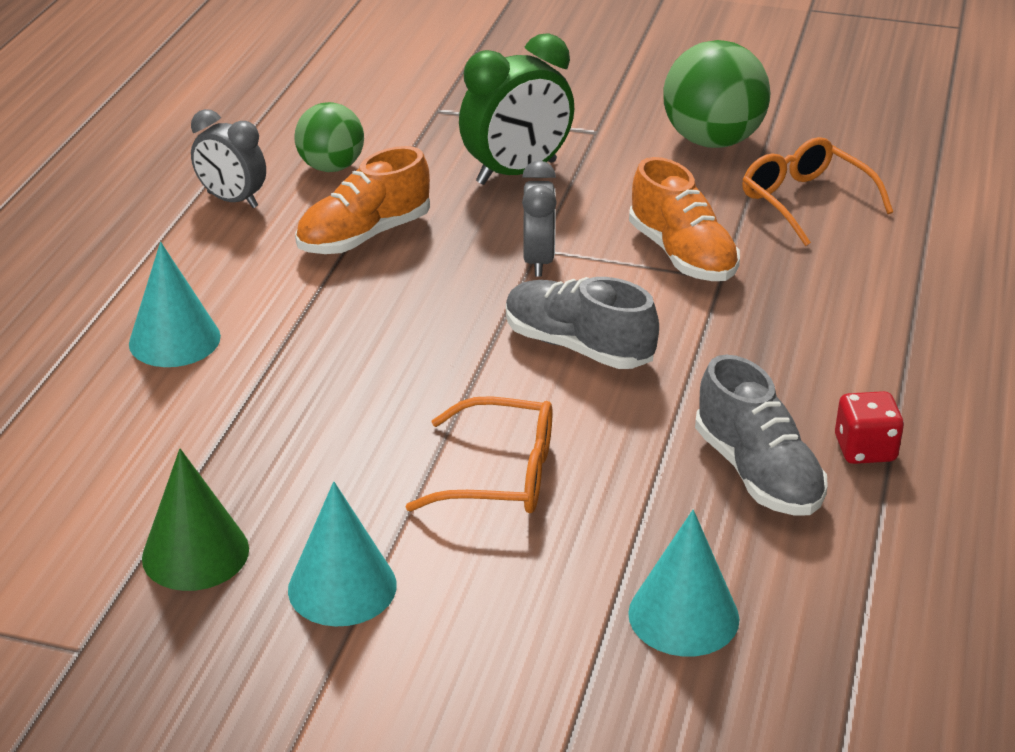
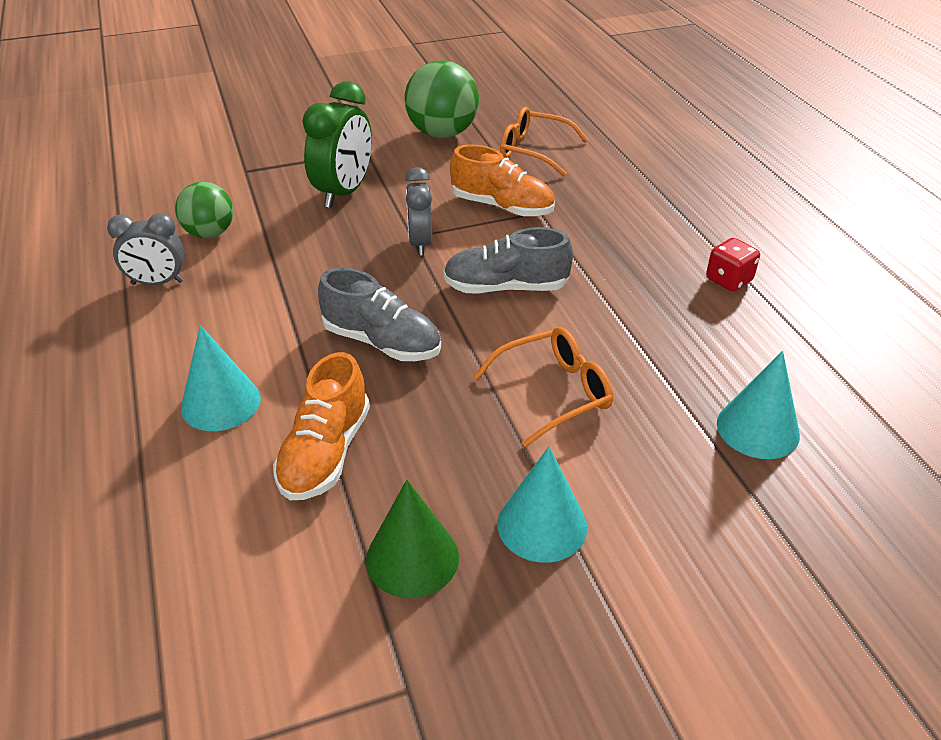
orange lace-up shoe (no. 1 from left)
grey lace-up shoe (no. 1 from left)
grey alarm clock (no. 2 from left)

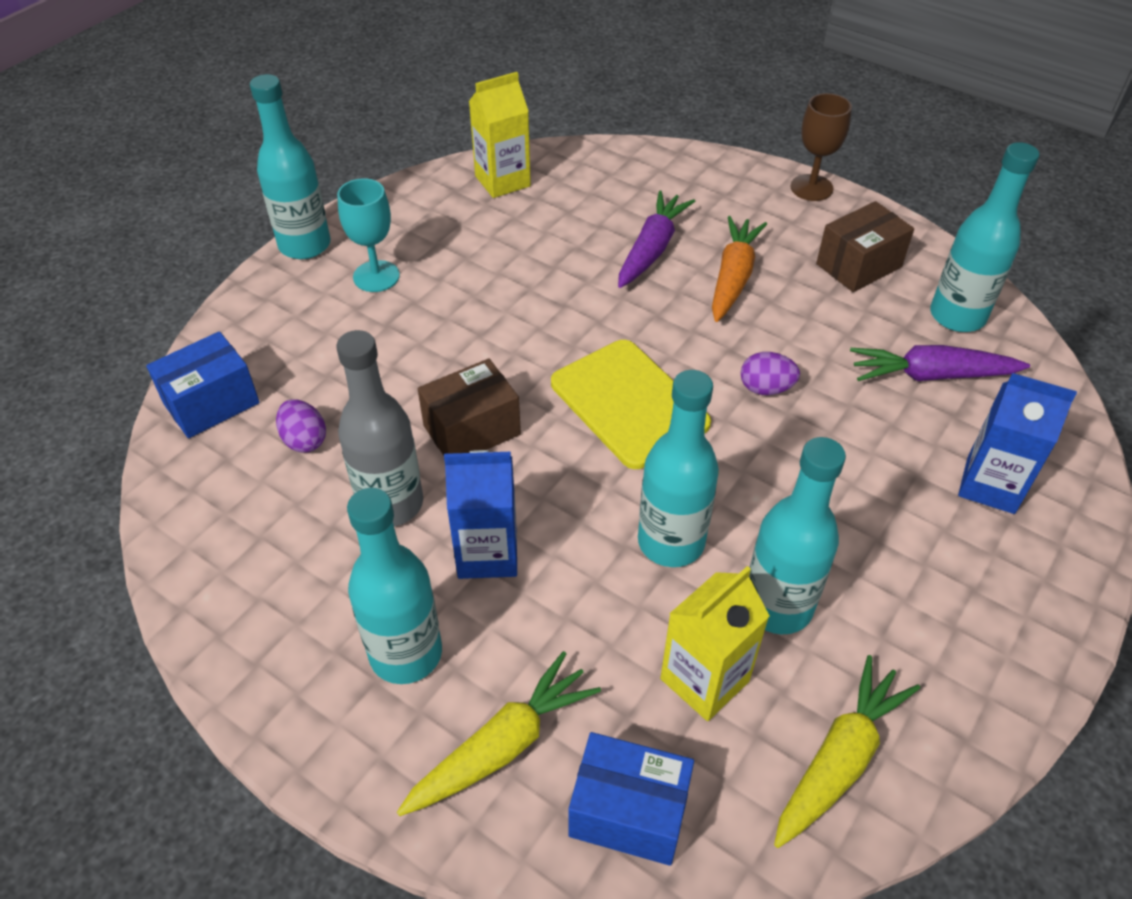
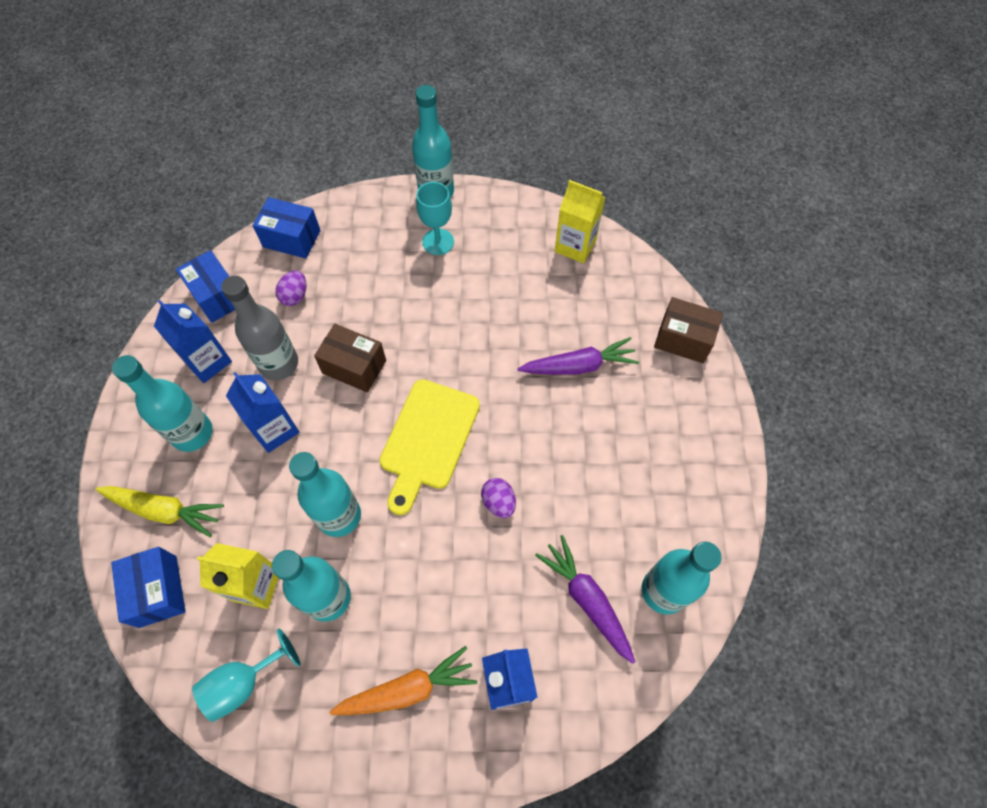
blue carton (no. 1 from left)
blue parcel (no. 2 from left)
aqua wine glass (no. 1 from left)
orange carrot
brown parcel (no. 2 from left)
brown wine glass

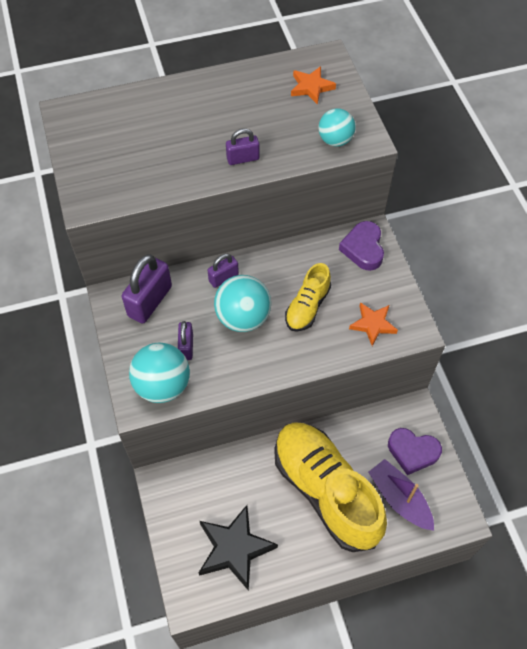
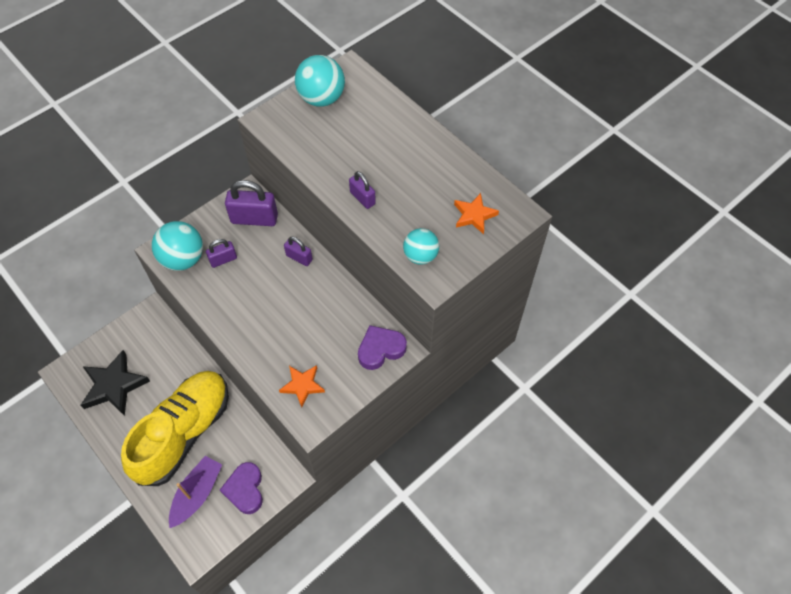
aqua sphere (no. 2 from left)
bright yellow lace-up shoe (no. 1 from left in the first image)

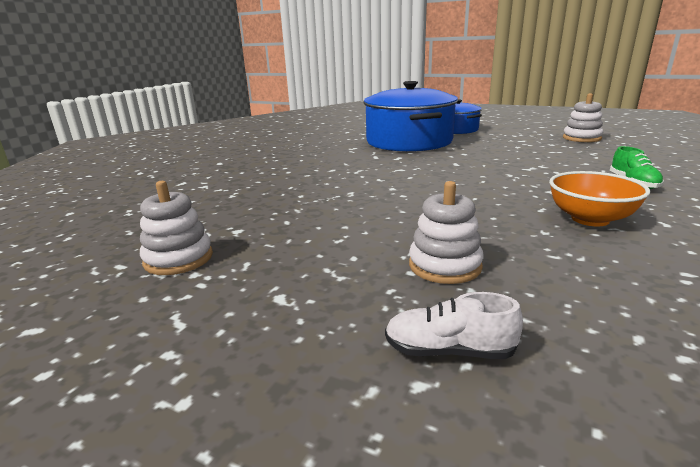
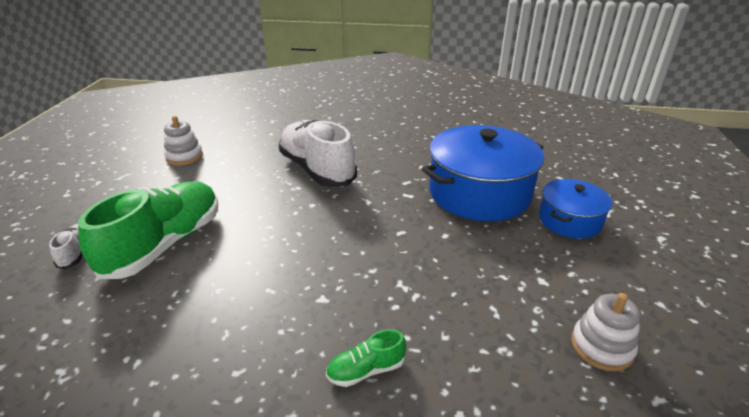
emerald lace-up shoe (no. 1 from left)
pure white lace-up shoe (no. 2 from left)
orange serving bowl

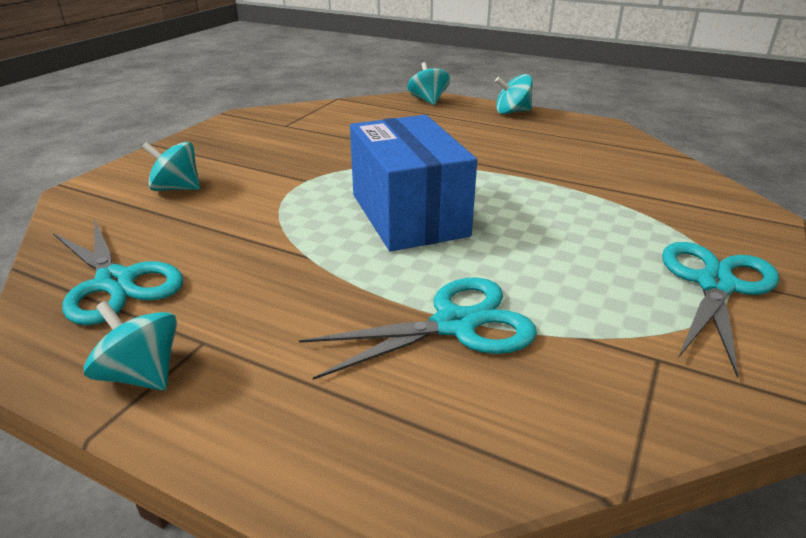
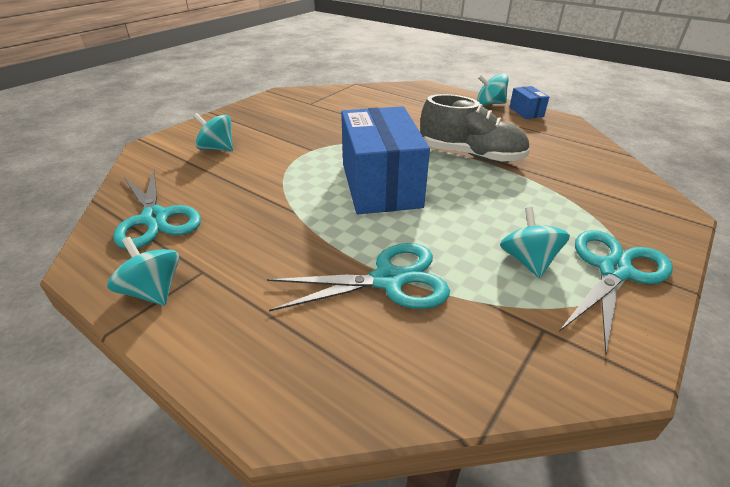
grey lace-up shoe
aqua toy top (no. 4 from left)
blue parcel (no. 2 from left)

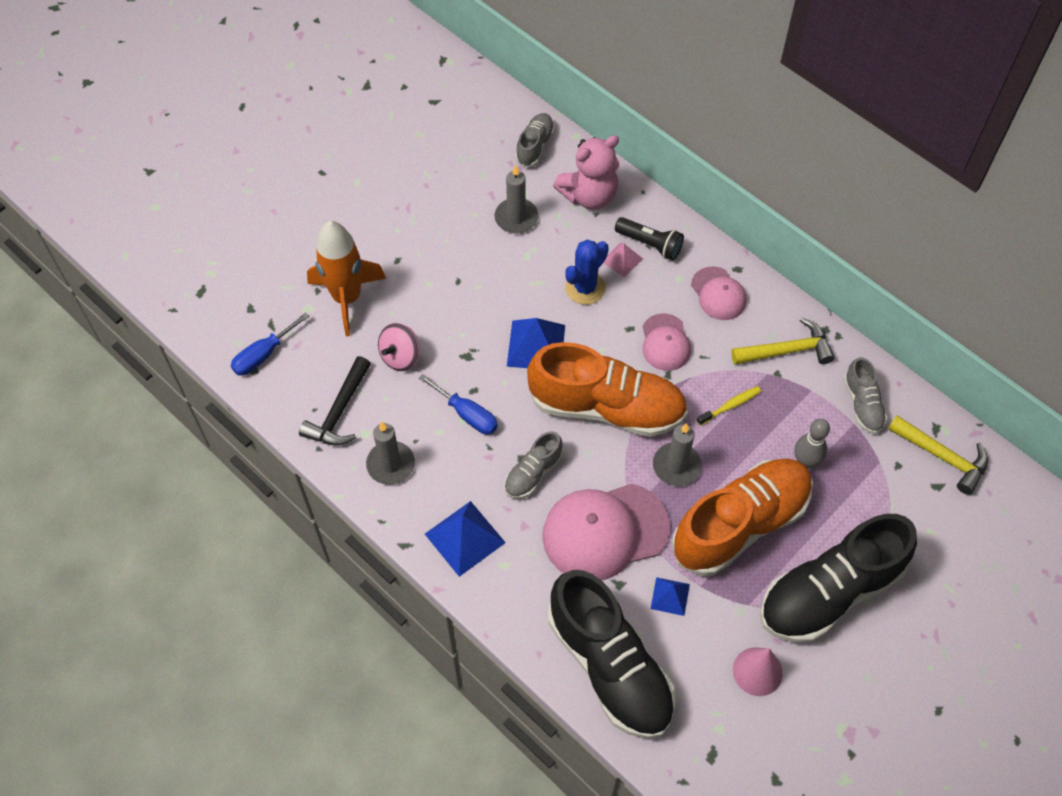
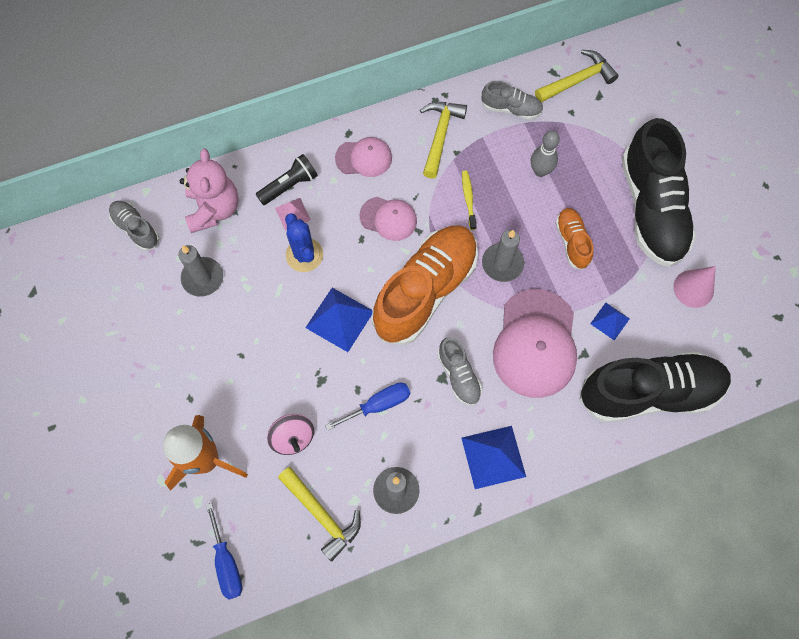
bright yellow carpenter's hammer (no. 1 from left)
orange lace-up shoe (no. 2 from left)

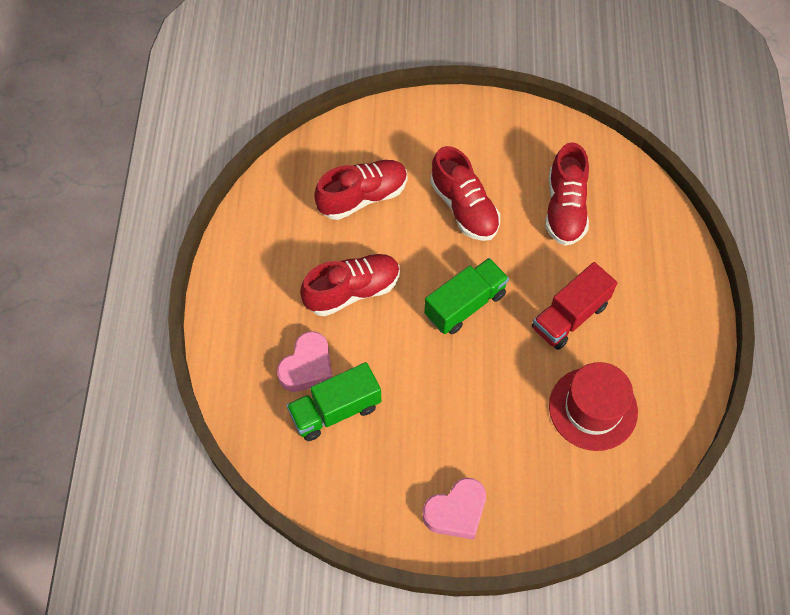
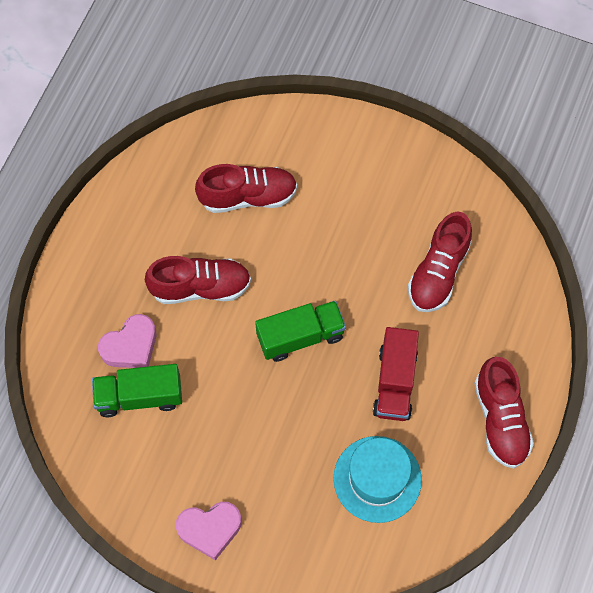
aqua tall hat
scarlet lorry
scarlet lace-up shoe (no. 4 from left)

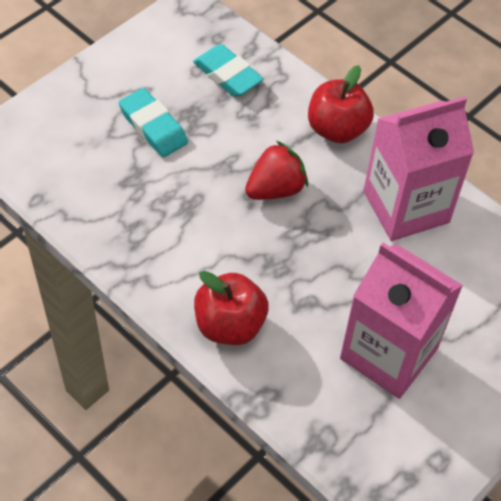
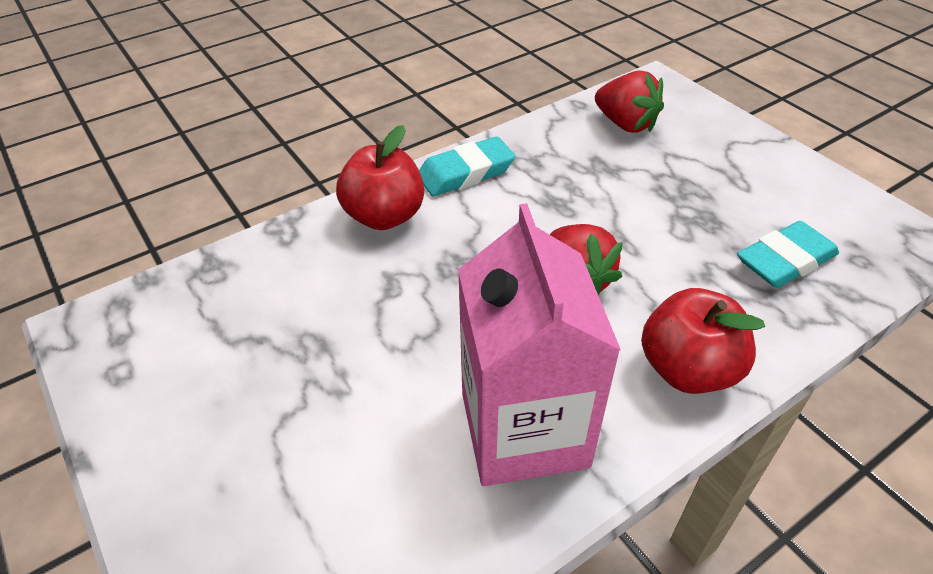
aqua eraser (no. 1 from left)
scarlet strawberry (no. 2 from left)
rose-pink carton (no. 1 from left in the first image)

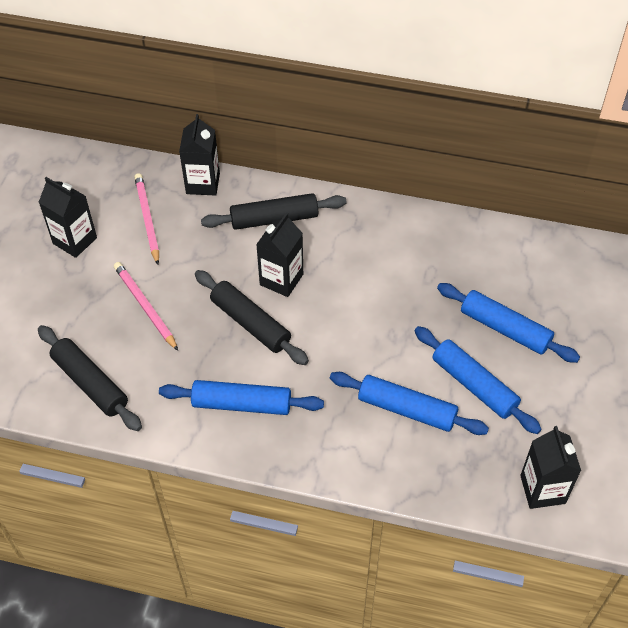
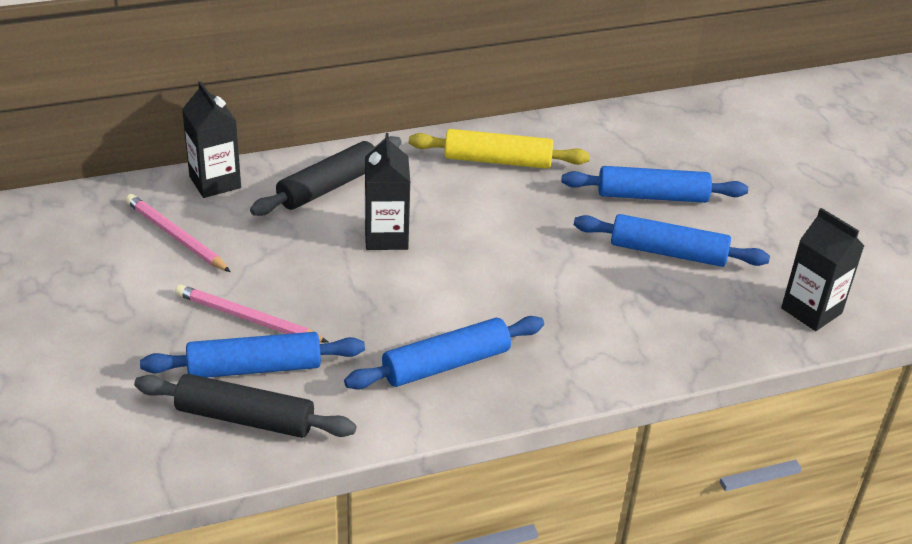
blue dough roller (no. 1 from left)
bright yellow dough roller
jet-black carton (no. 1 from left in the first image)
jet-black dough roller (no. 2 from left in the first image)

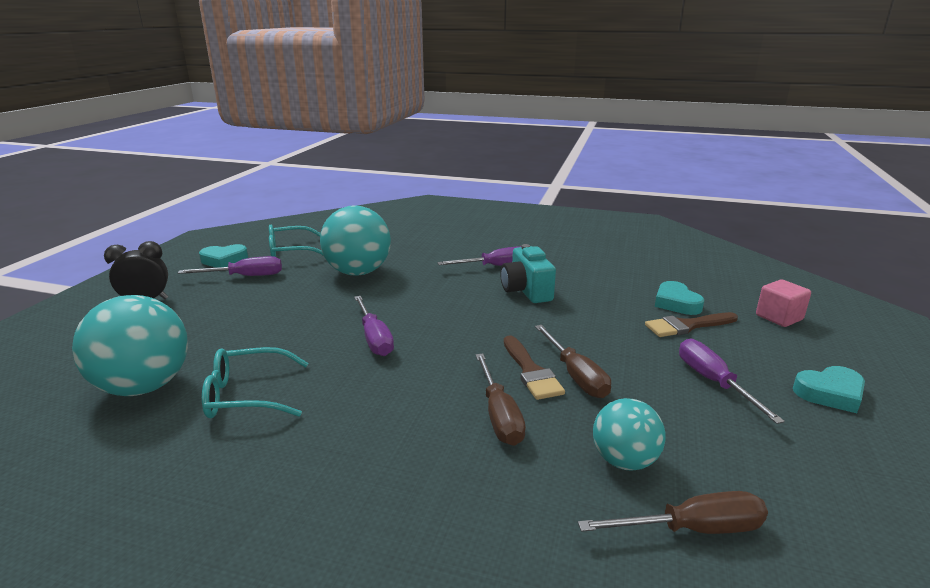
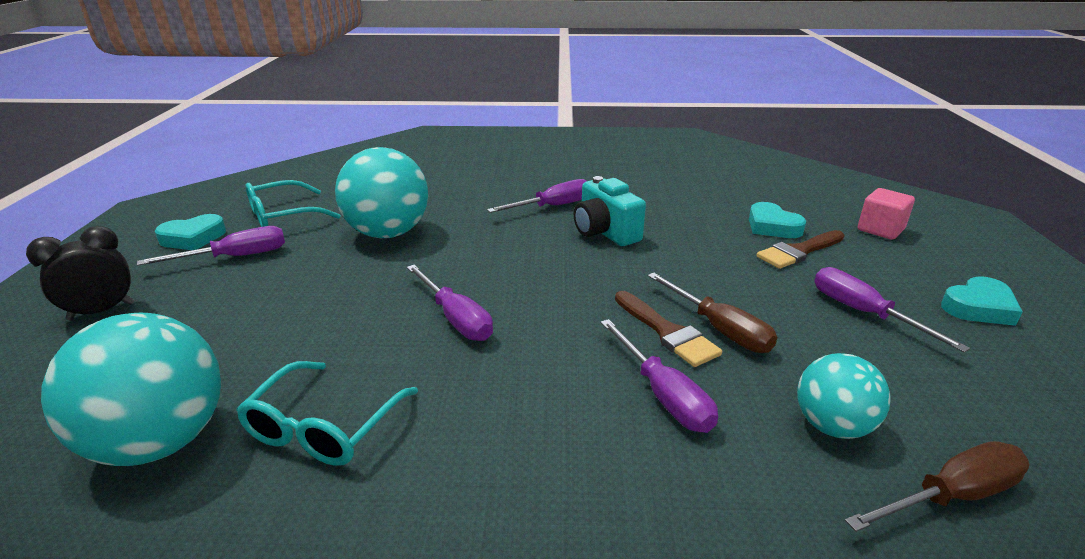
aqua spectacles (no. 2 from left)
violet hand screwdriver (no. 4 from left)

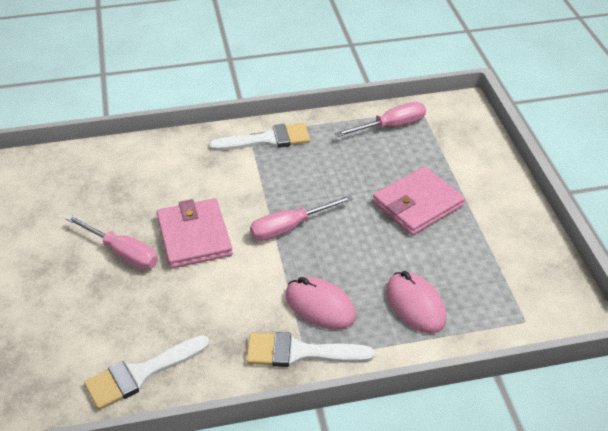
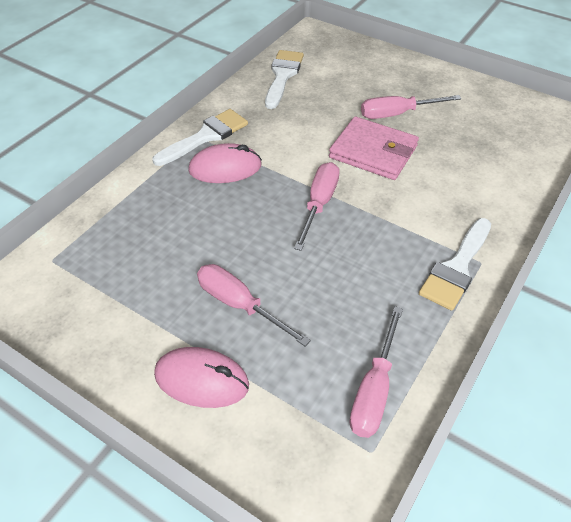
rose-pink mouse (no. 1 from left)
rose-pink hand screwdriver (no. 1 from left)

